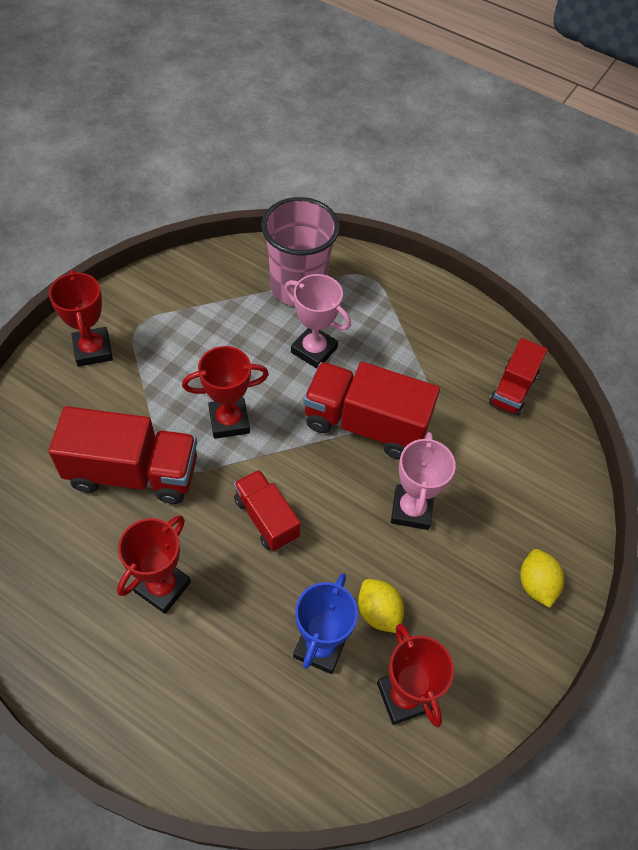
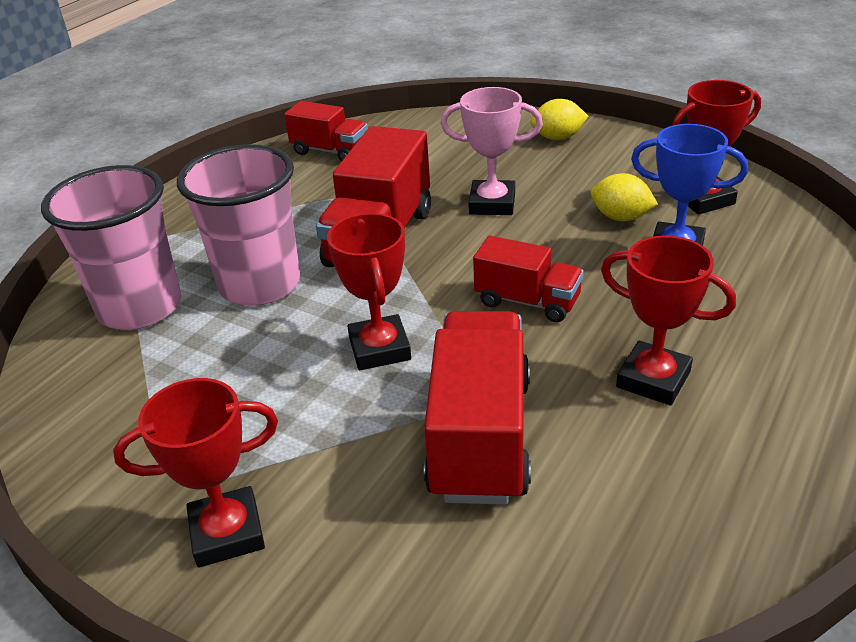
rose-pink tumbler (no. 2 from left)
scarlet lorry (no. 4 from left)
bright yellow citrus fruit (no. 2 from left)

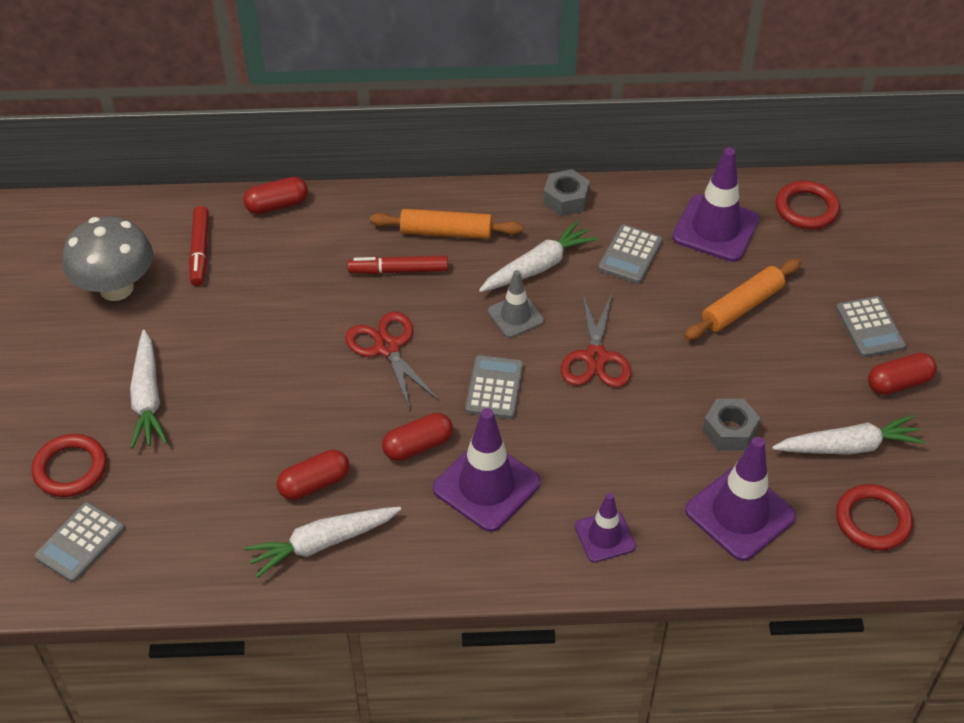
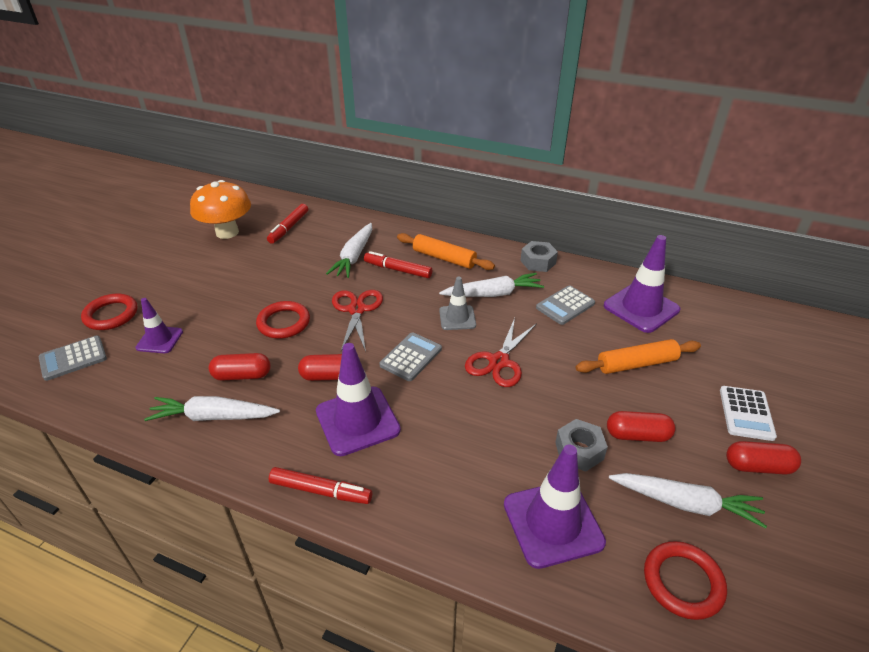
violet safety cone (no. 1 from left)
orange mushroom
scarlet hoop (no. 2 from left)
scarlet marker (no. 2 from left)
pure white carrot (no. 2 from left)
scarlet pill shape (no. 3 from left)
pure white pocket calculator

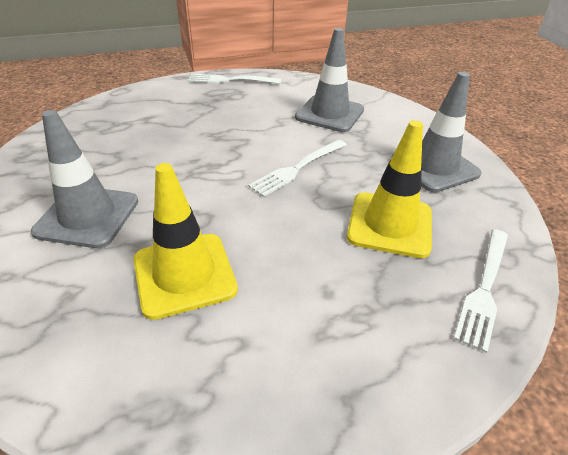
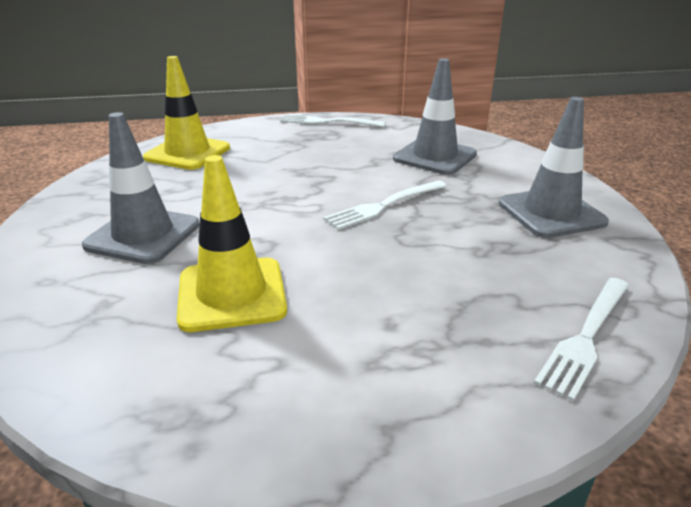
bright yellow safety cone (no. 1 from left)

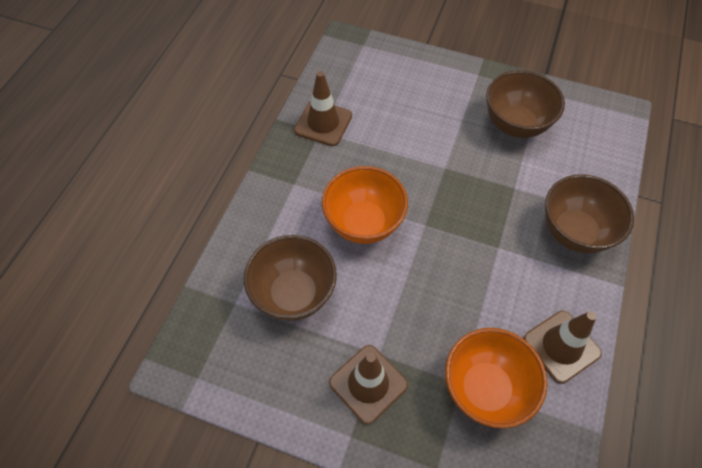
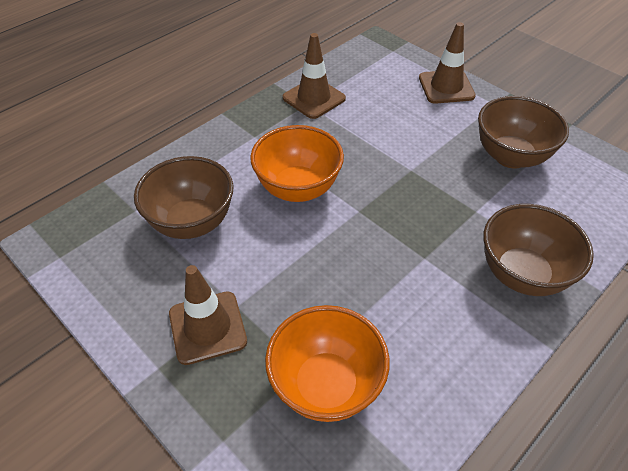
brown safety cone (no. 3 from left)

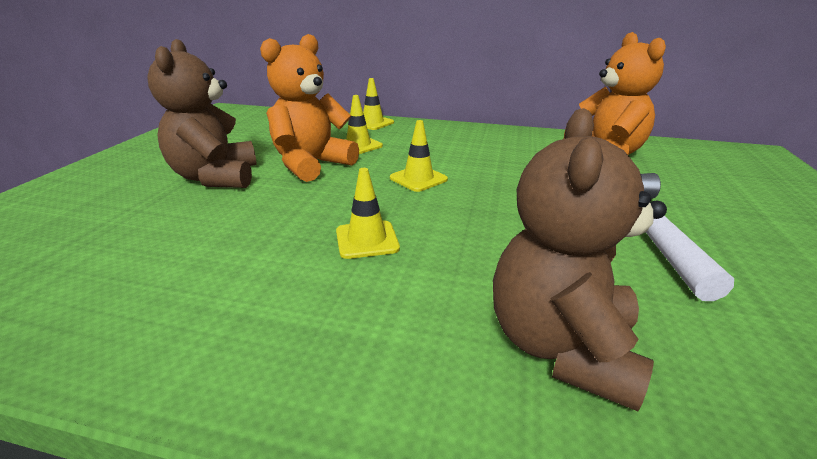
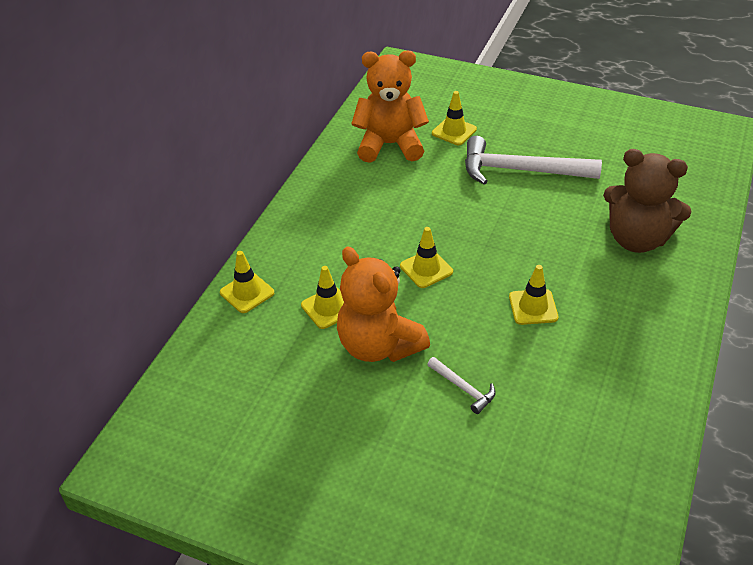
pure white carpenter's hammer (no. 1 from left)
bright yellow safety cone (no. 4 from left)
brown teddy bear (no. 1 from left in the first image)

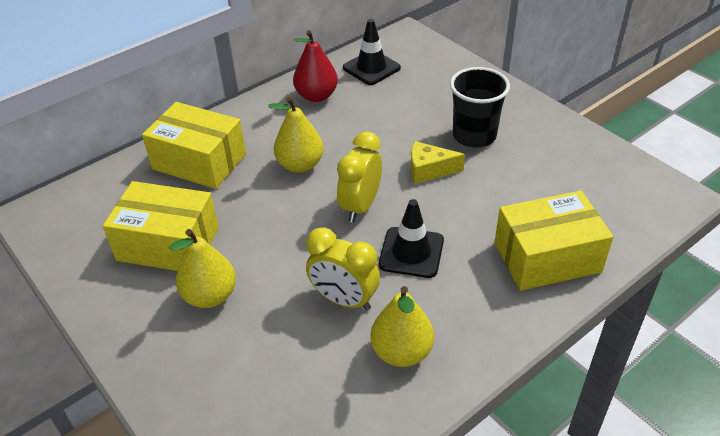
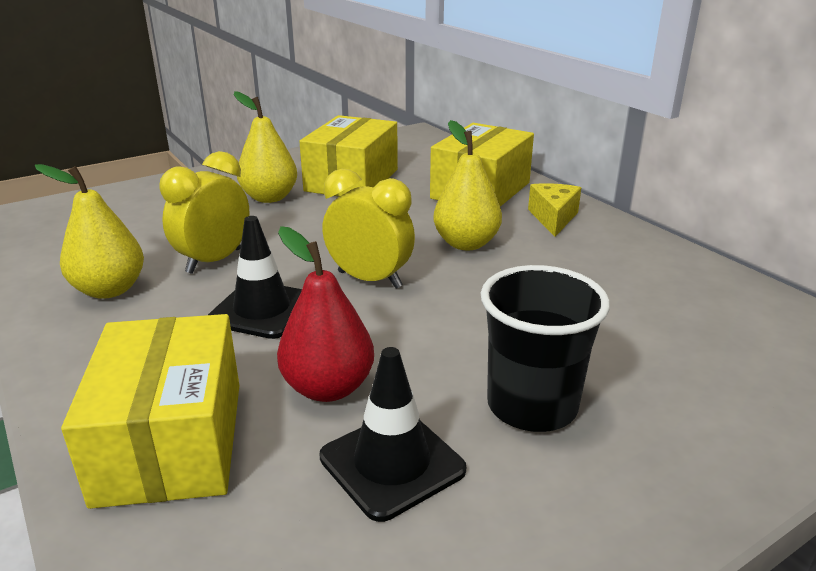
scarlet pear fruit
jet-black safety cone (no. 2 from left)
bright yellow cheese

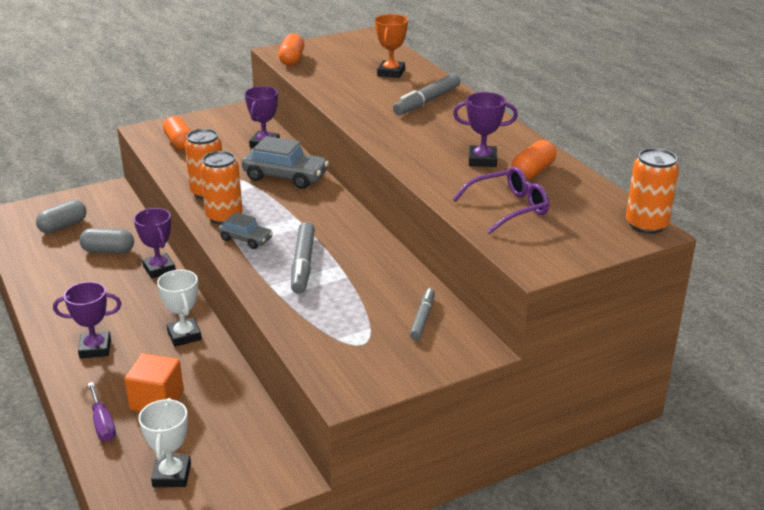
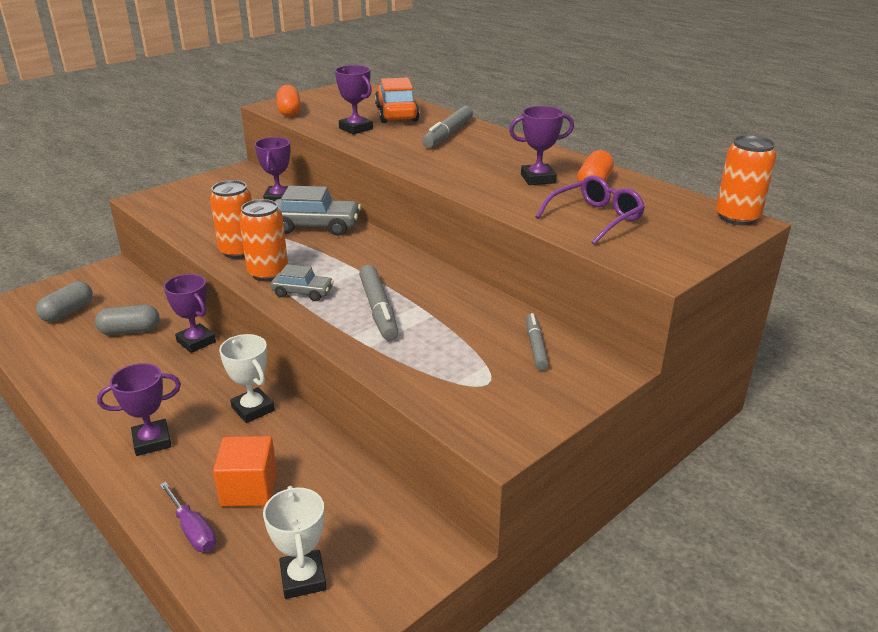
violet trophy (no. 4 from left)
orange automobile
orange pill shape (no. 1 from left in the first image)

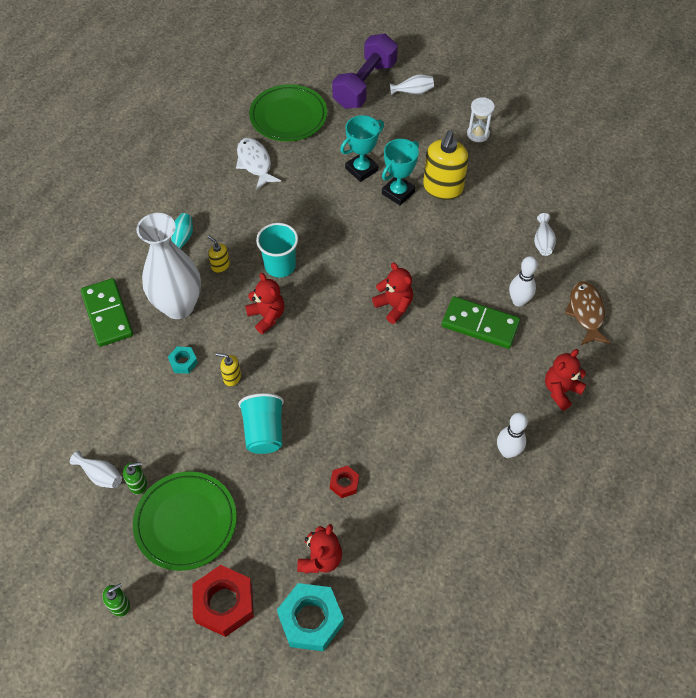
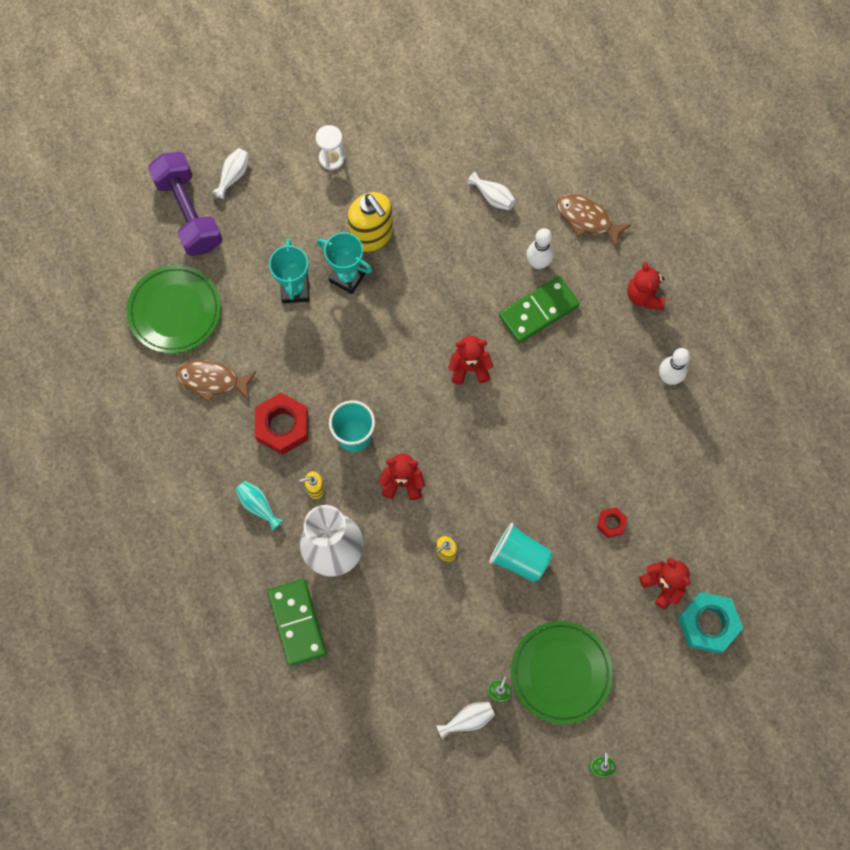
brown fish (no. 1 from left)
scarlet hexagon nut (no. 1 from left)
emerald domino piece (no. 1 from left)
aqua trophy (no. 2 from left)
aqua hexagon nut (no. 1 from left in the first image)

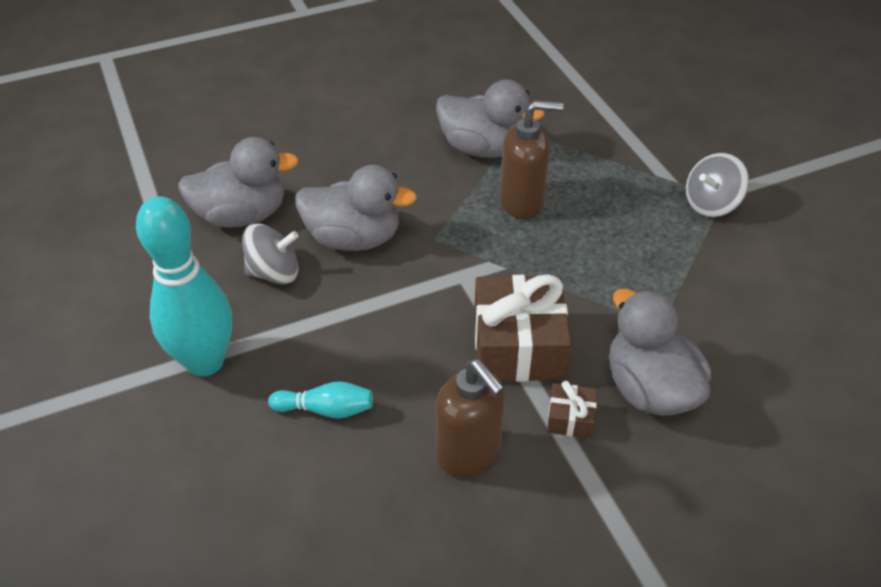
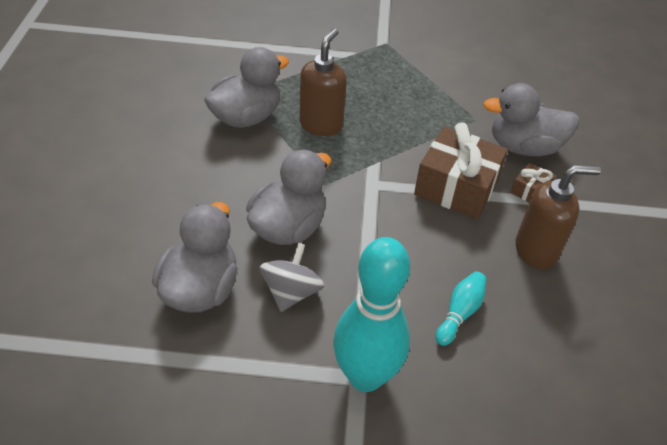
grey toy top (no. 2 from left in the first image)

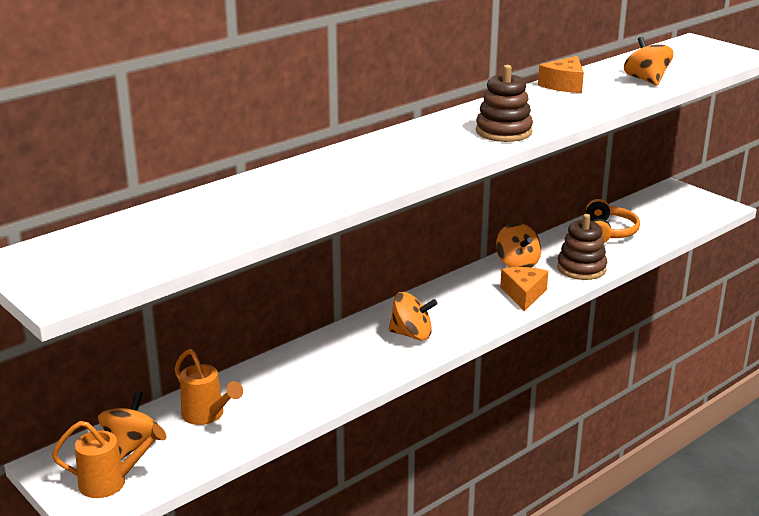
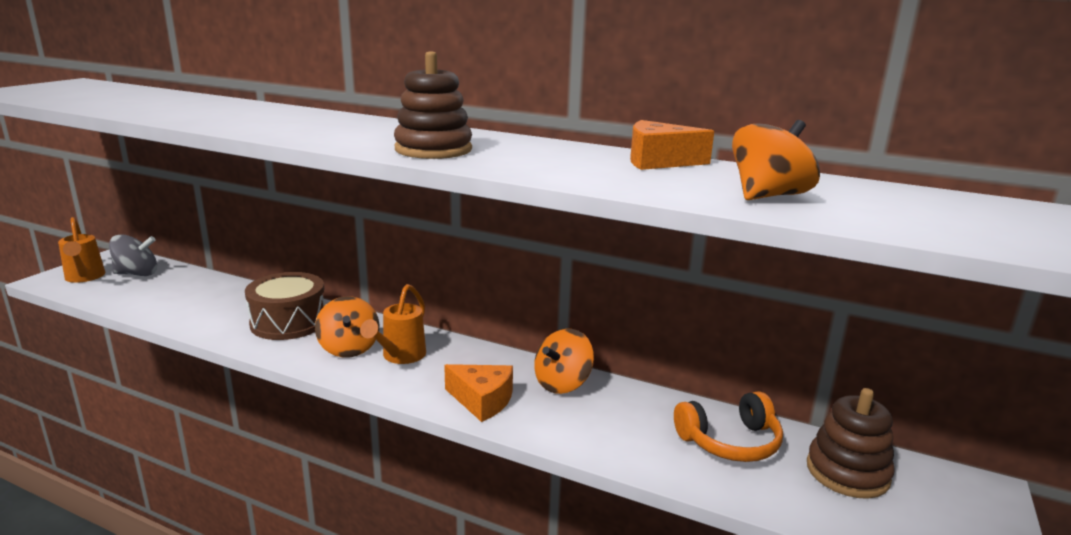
grey toy top
brown drum
orange watering pot (no. 2 from left)
orange cheese (no. 1 from left)
brown stacking toy (no. 2 from left)

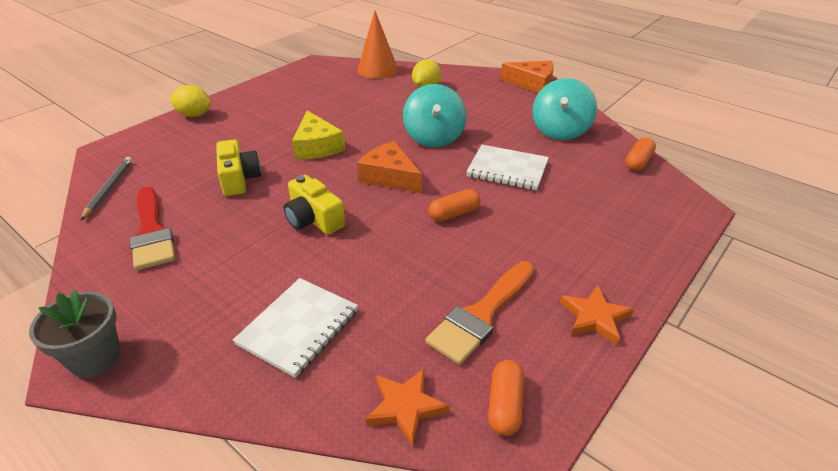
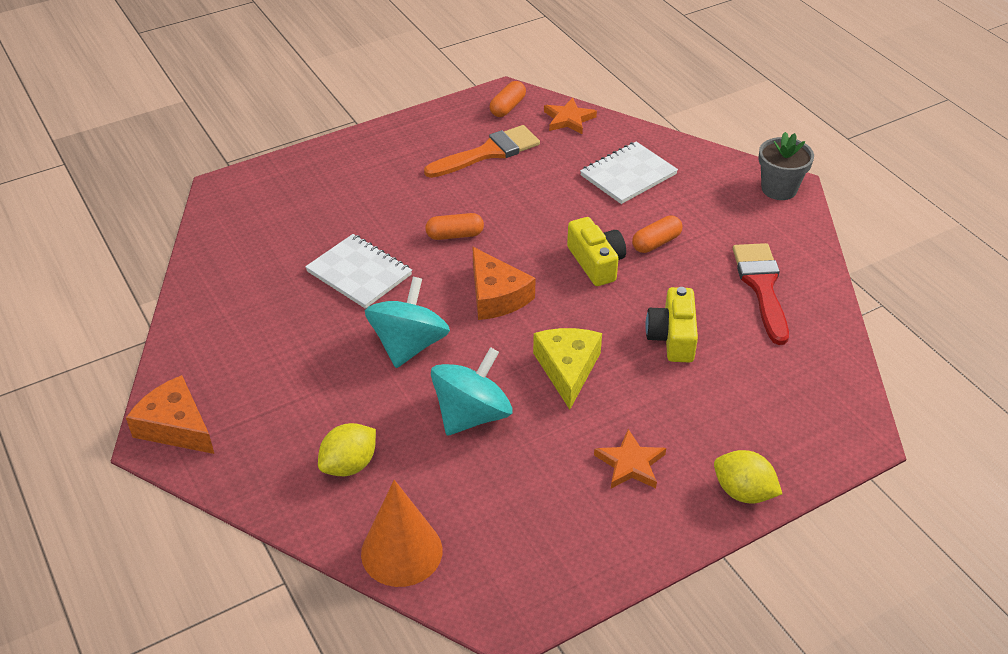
aqua toy top (no. 2 from left)
orange star (no. 2 from left)
orange pill shape (no. 3 from left)
grey lead pencil

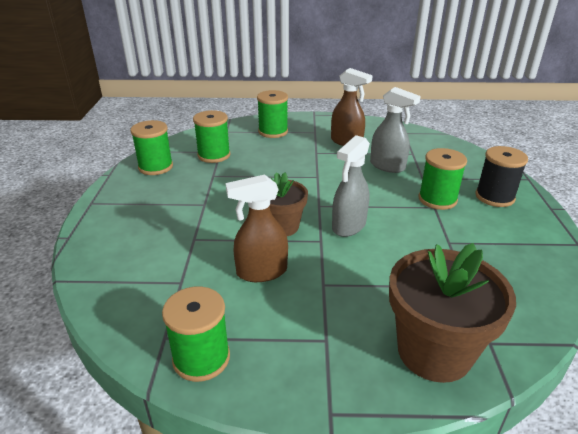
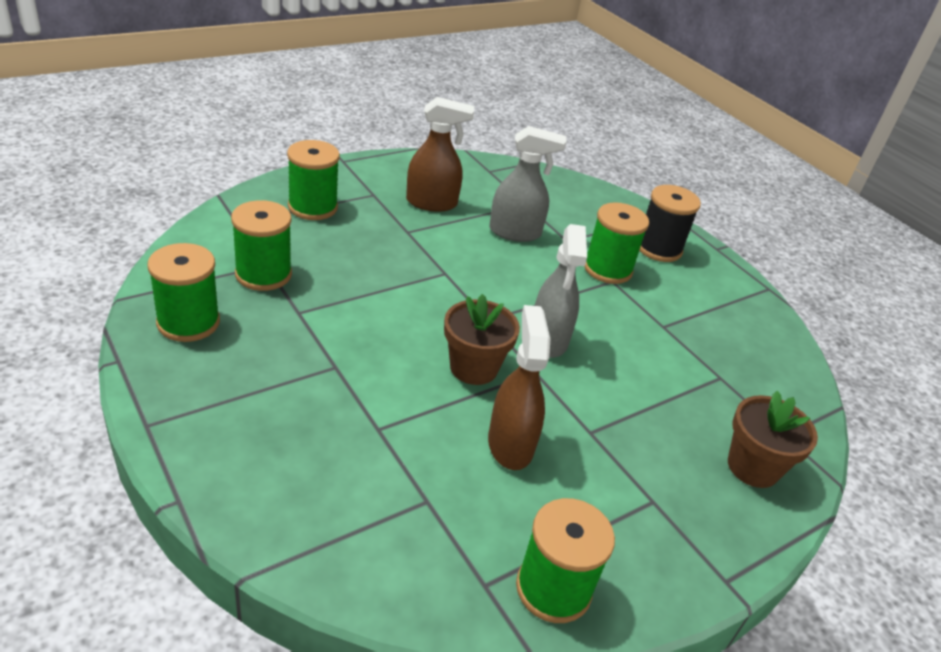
brown spray bottle (no. 2 from left)
brown potted plant (no. 2 from left)

